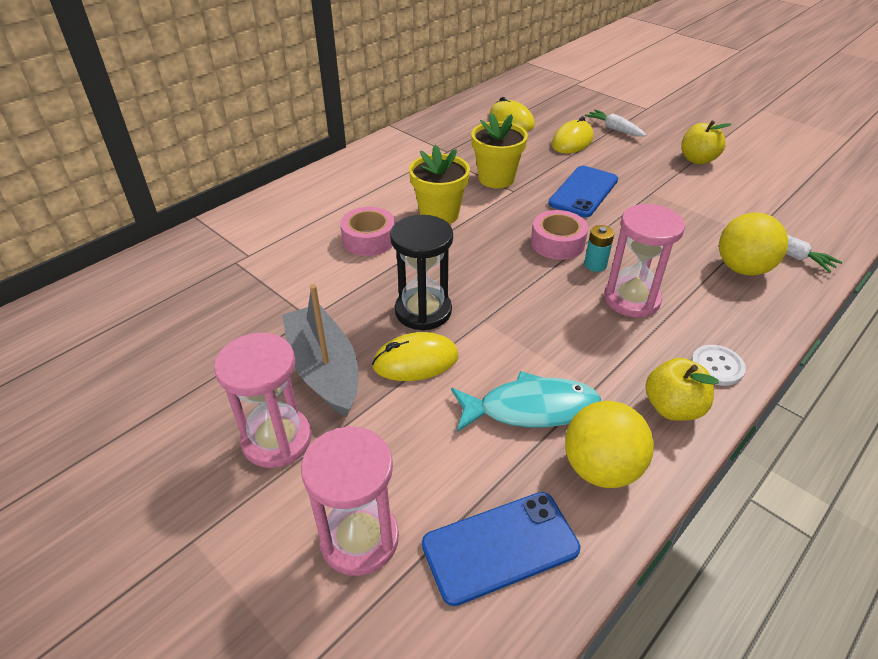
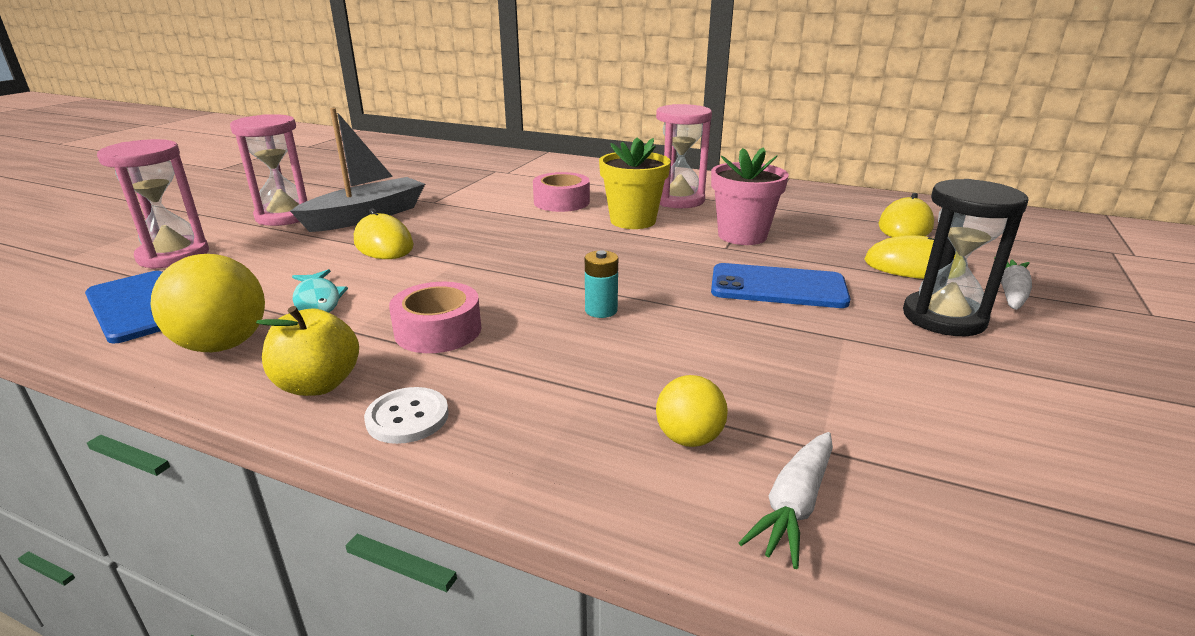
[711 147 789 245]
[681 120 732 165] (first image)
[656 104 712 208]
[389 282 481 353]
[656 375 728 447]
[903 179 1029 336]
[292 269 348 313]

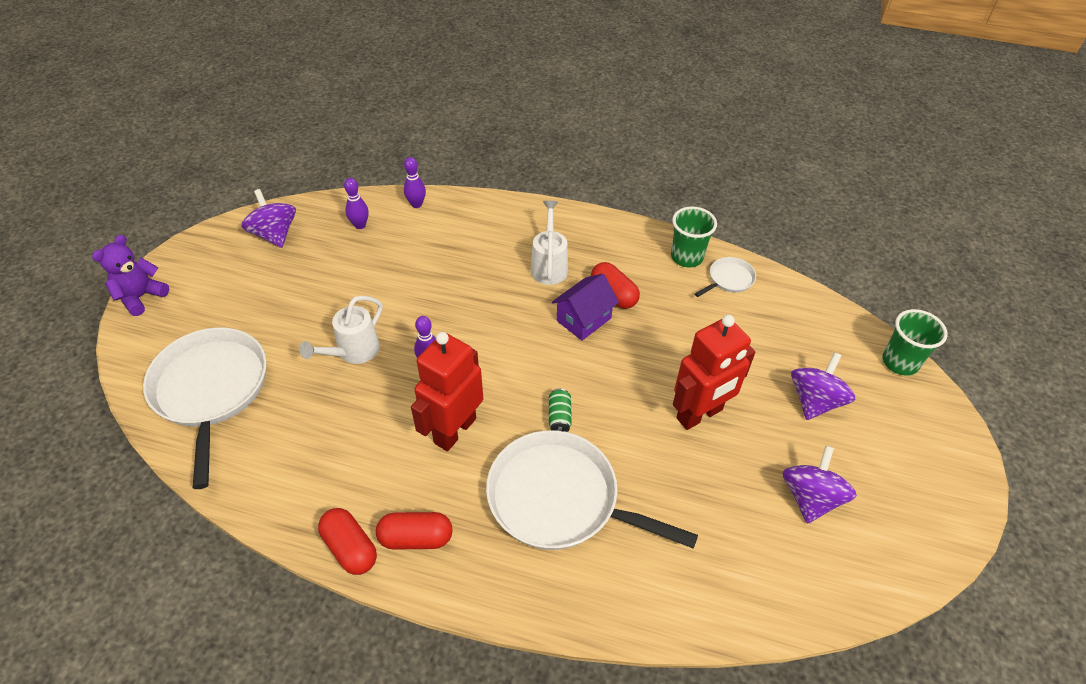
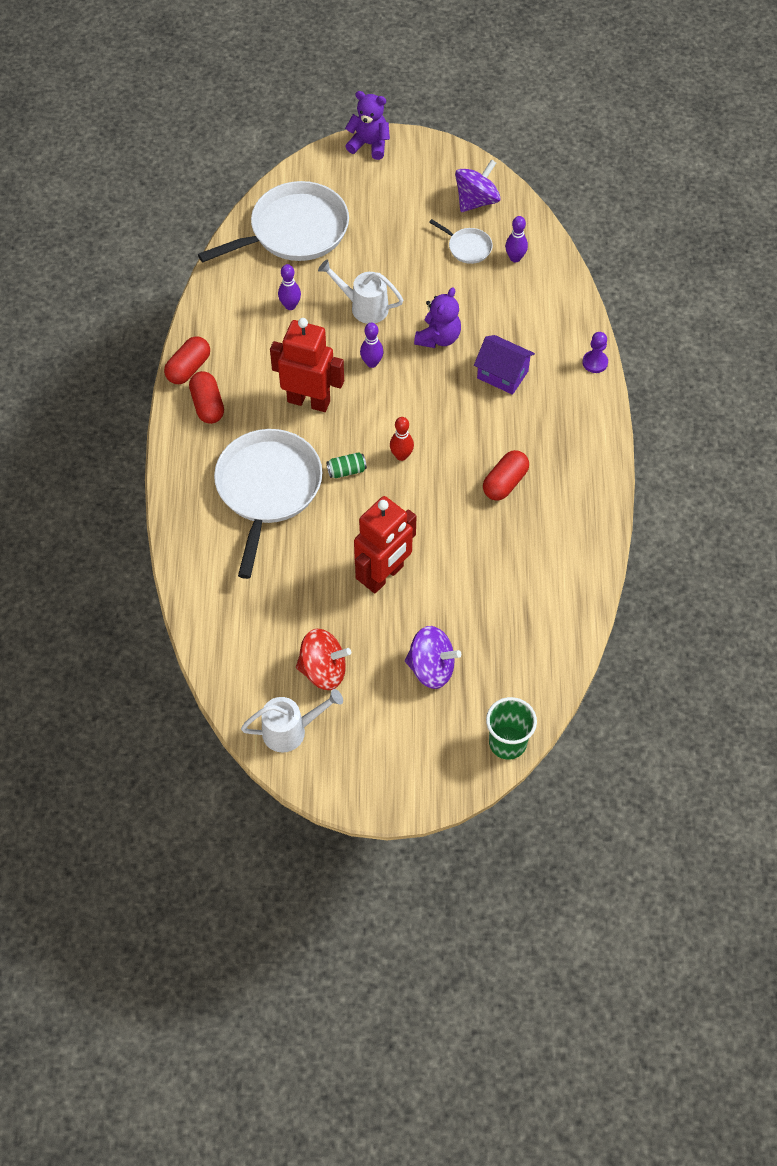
[278 264 301 310]
[241 689 343 753]
[671 207 717 267] (first image)
[429 219 493 264]
[474 335 535 395]
[354 496 417 593]
[296 629 351 690]
[414 287 461 348]
[582 332 608 373]
[390 417 414 461]

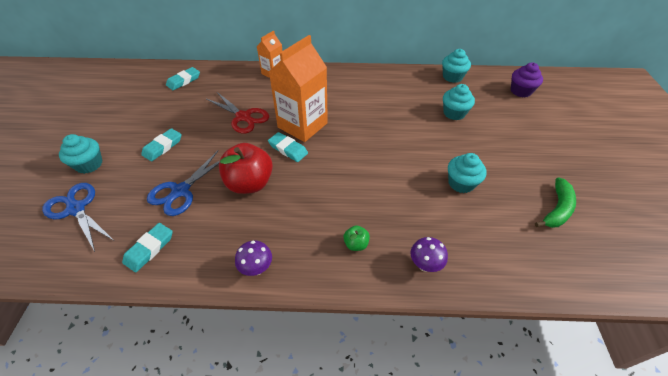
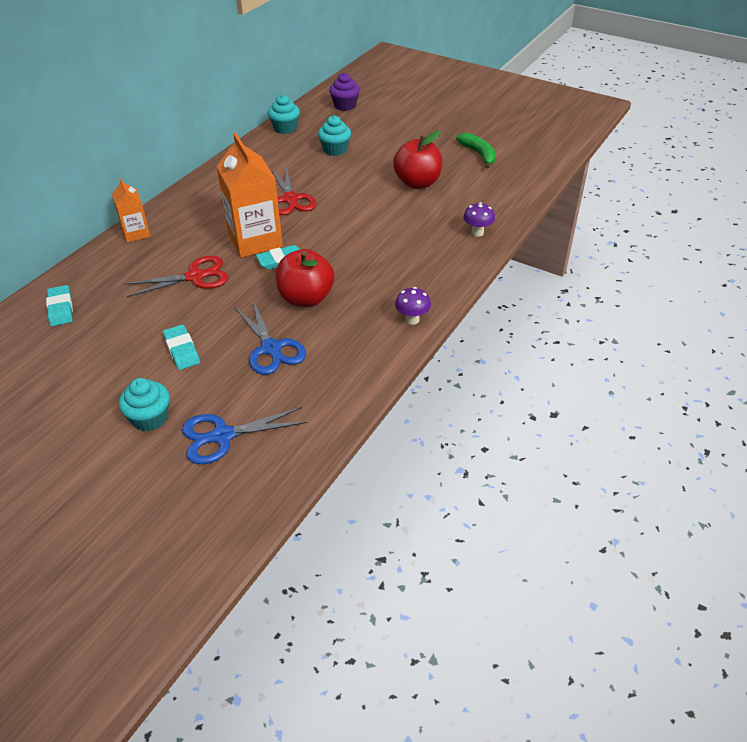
[393 130 442 189]
[122 223 173 273] (first image)
[343 225 370 251] (first image)
[271 165 316 215]

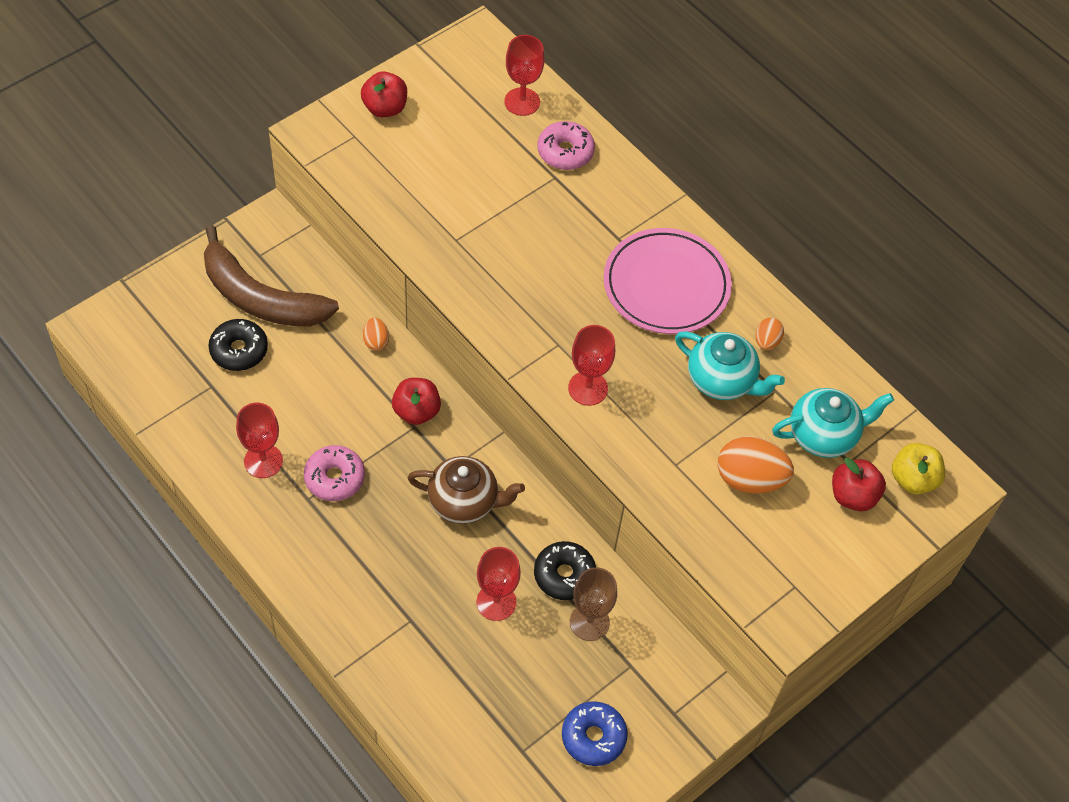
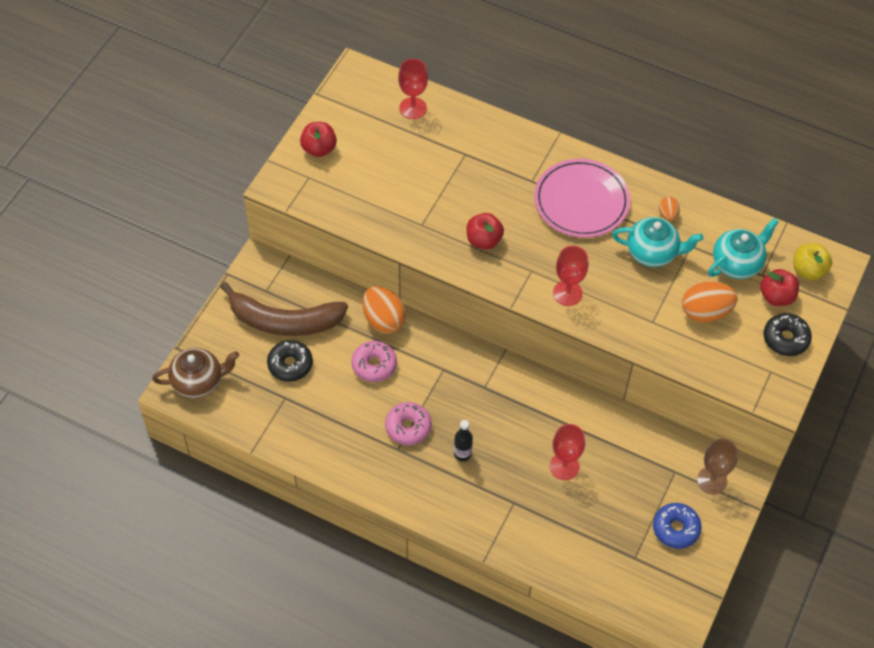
[352 341 397 382]
[362 286 406 334]
[466 213 504 249]
[236 403 283 478] (first image)
[152 348 239 398]
[764 313 812 356]
[697 438 738 494]
[454 420 473 461]

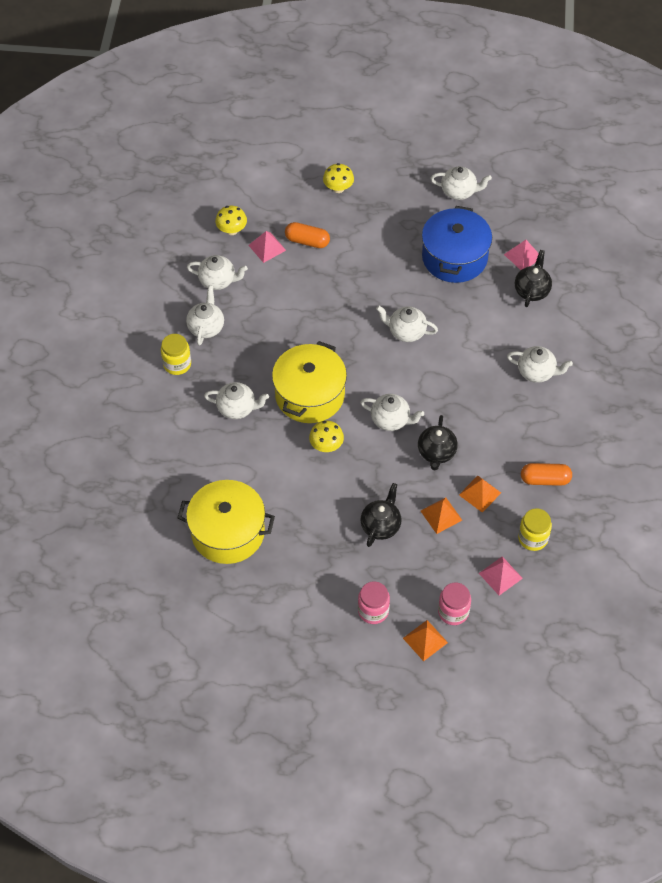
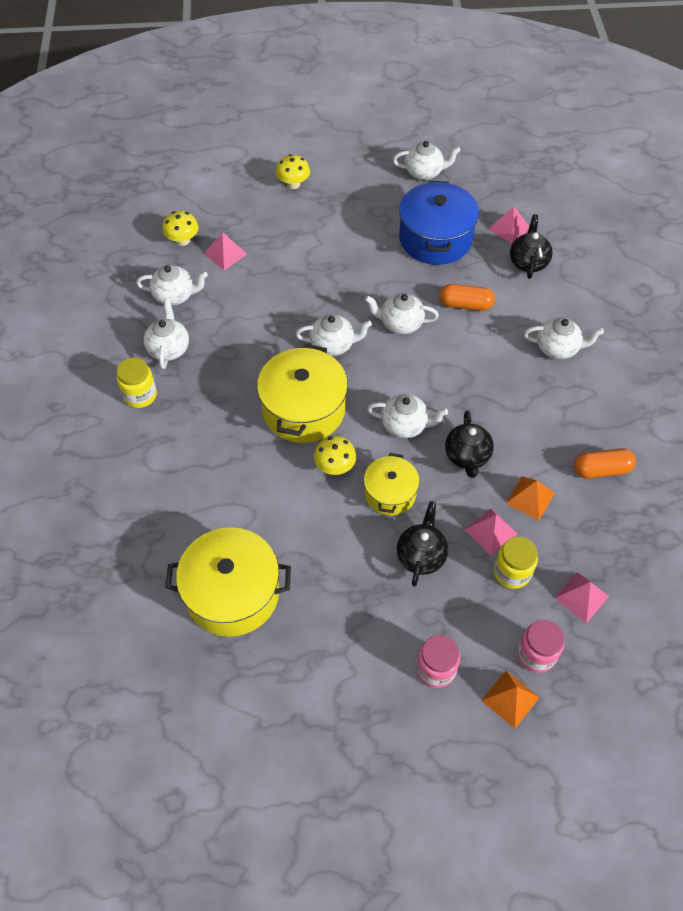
[439 284 495 311]
[296 314 372 356]
[464 509 517 556]
[494 536 538 589]
[364 453 420 516]

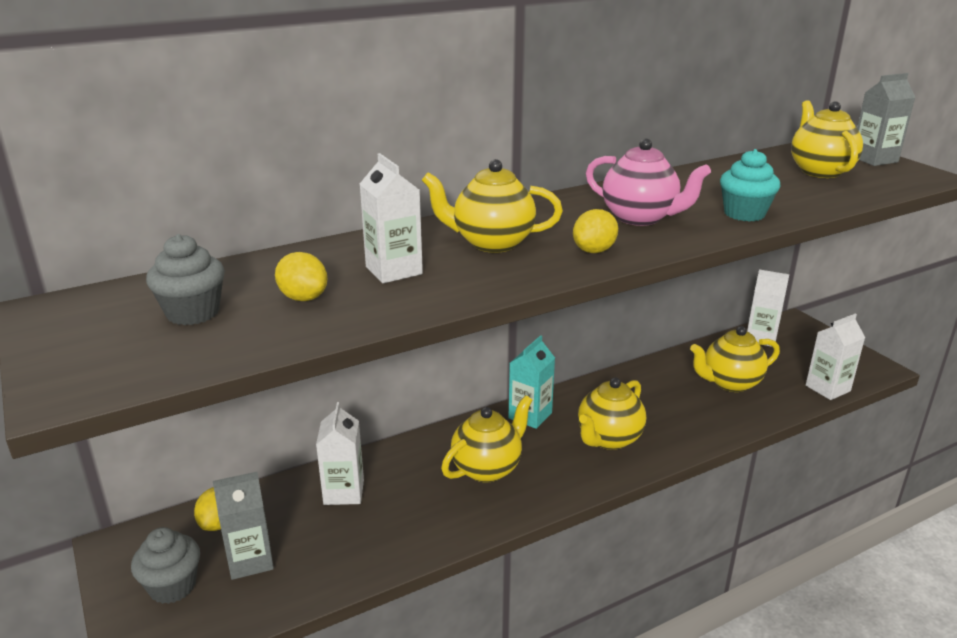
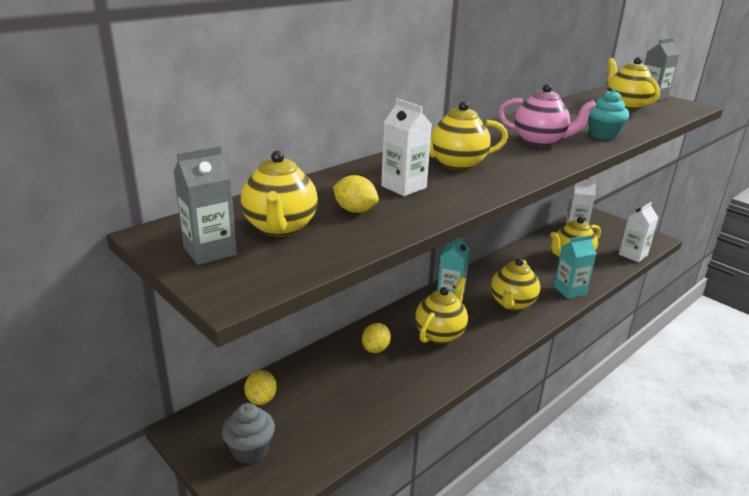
[362 323 391 353]
[241 151 318 237]
[316 402 364 505] (first image)
[174 146 237 265]
[554 235 597 299]

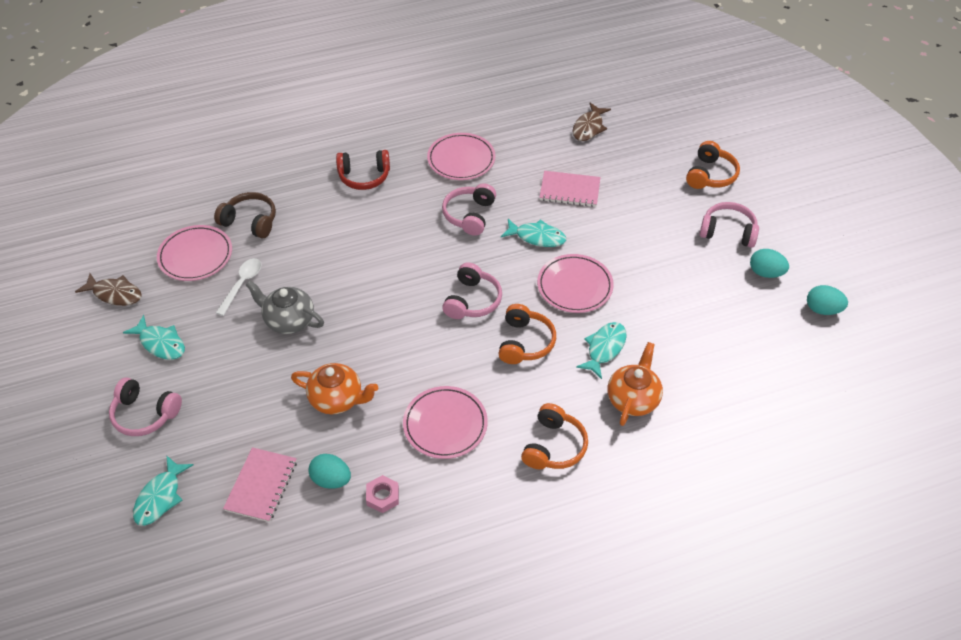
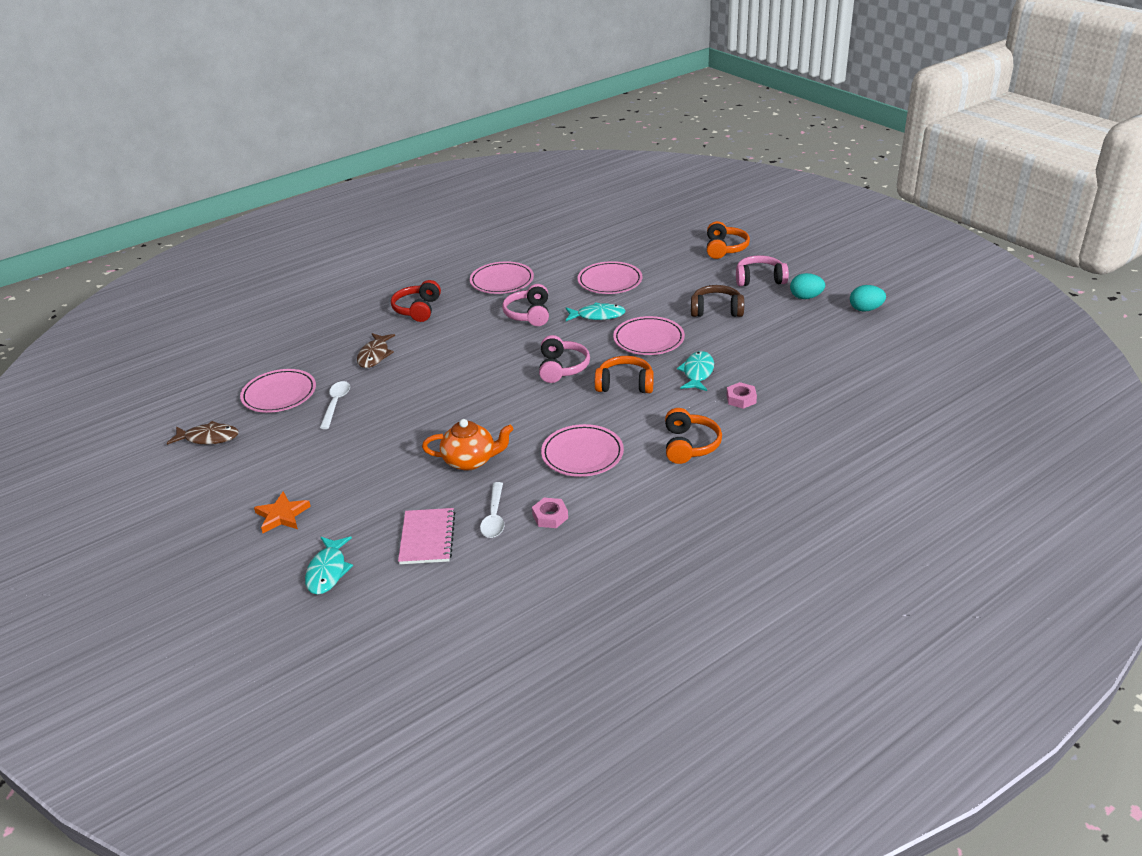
[357 333 395 368]
[391 280 441 322]
[578 261 642 294]
[691 285 744 317]
[246 280 324 334] (first image)
[595 356 654 393]
[123 315 185 360] (first image)
[726 382 757 409]
[254 492 311 533]
[480 482 504 538]

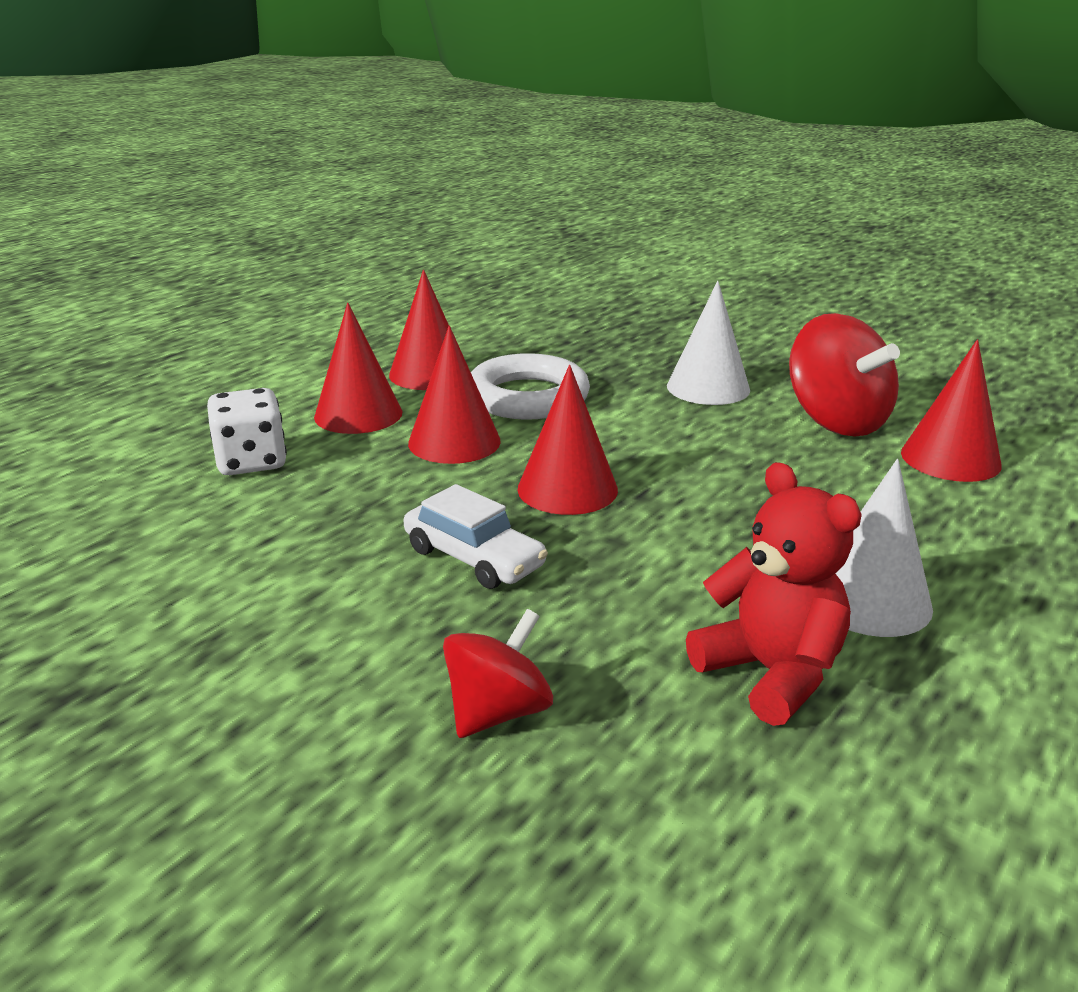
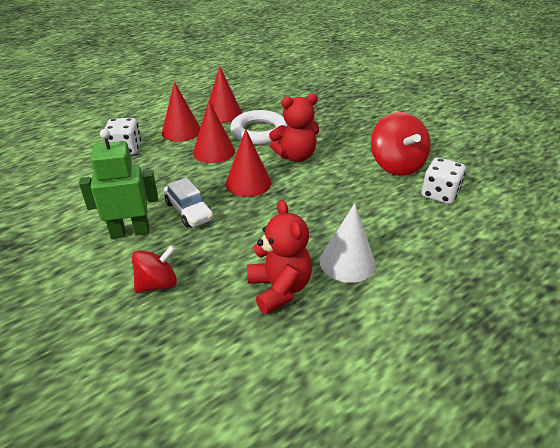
[667 281 750 405] (first image)
[421 157 466 204]
[269 93 319 162]
[79 129 158 239]

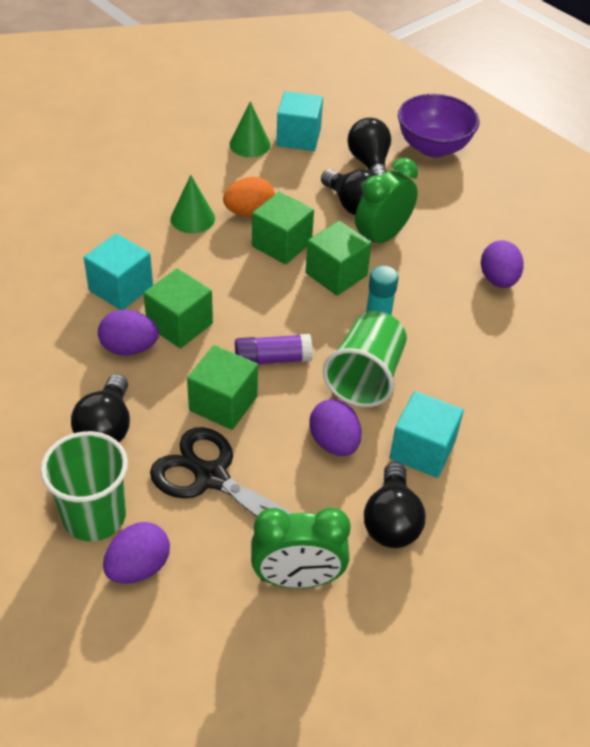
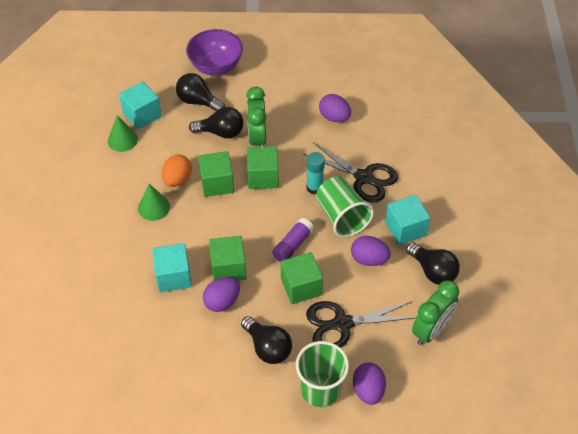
[303 142 398 203]

